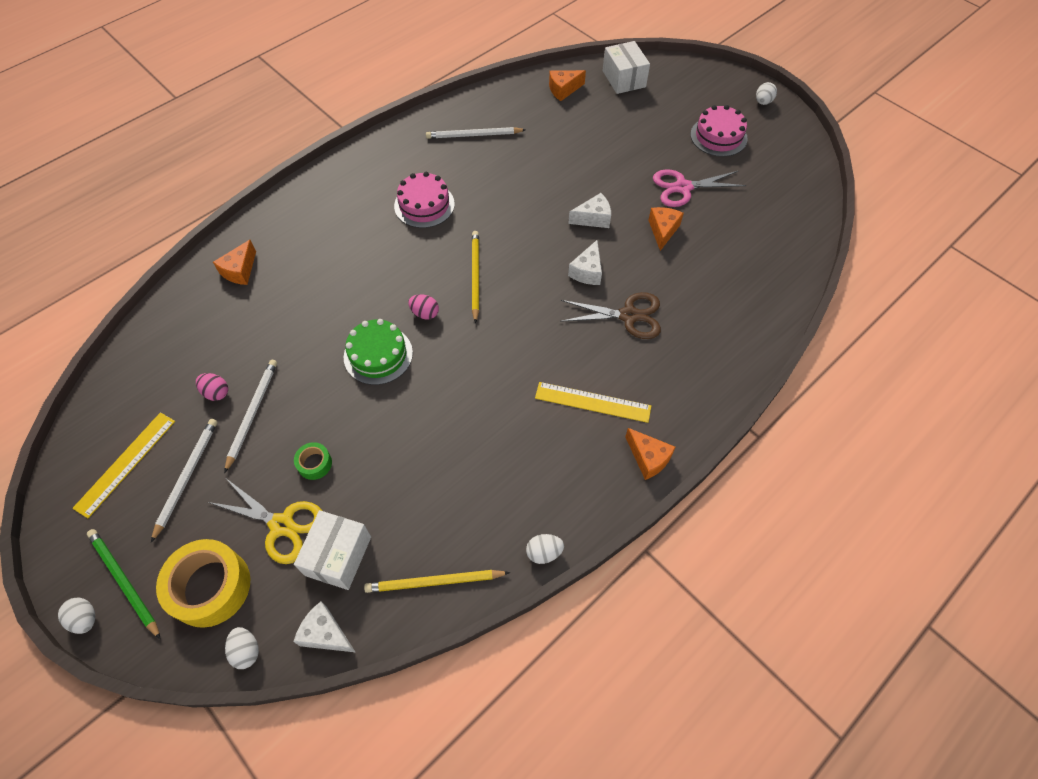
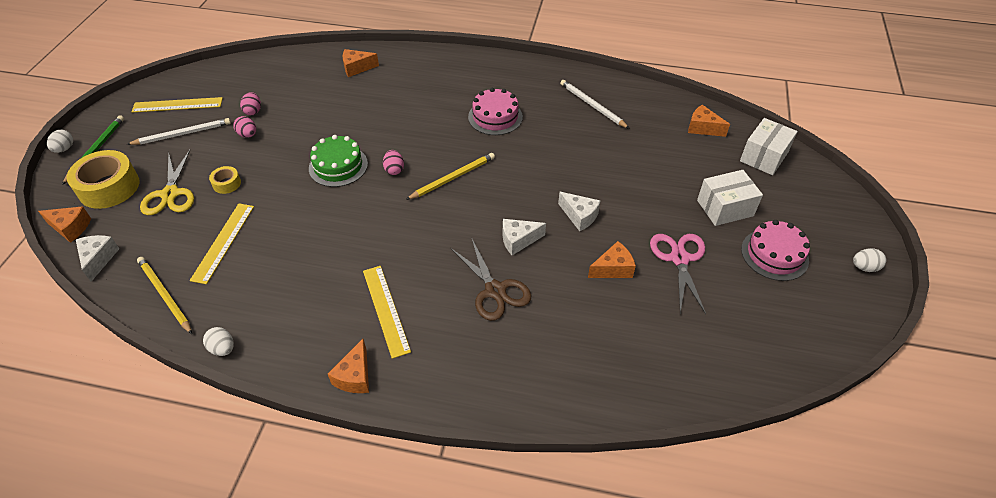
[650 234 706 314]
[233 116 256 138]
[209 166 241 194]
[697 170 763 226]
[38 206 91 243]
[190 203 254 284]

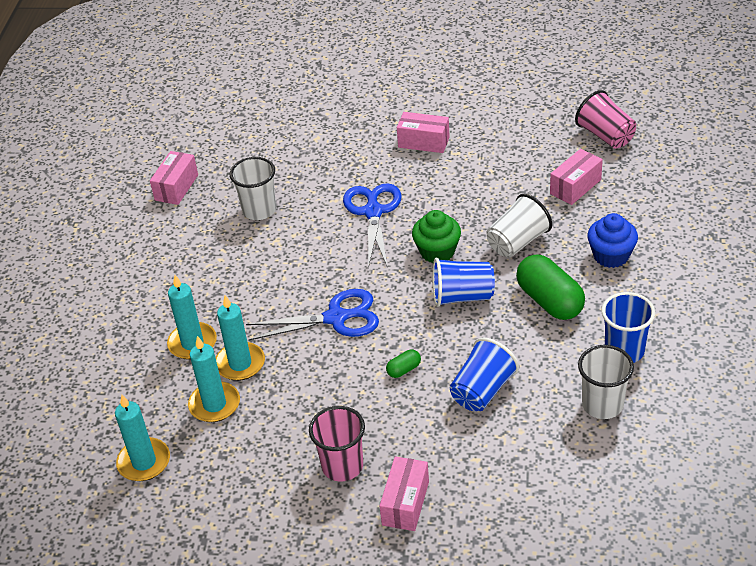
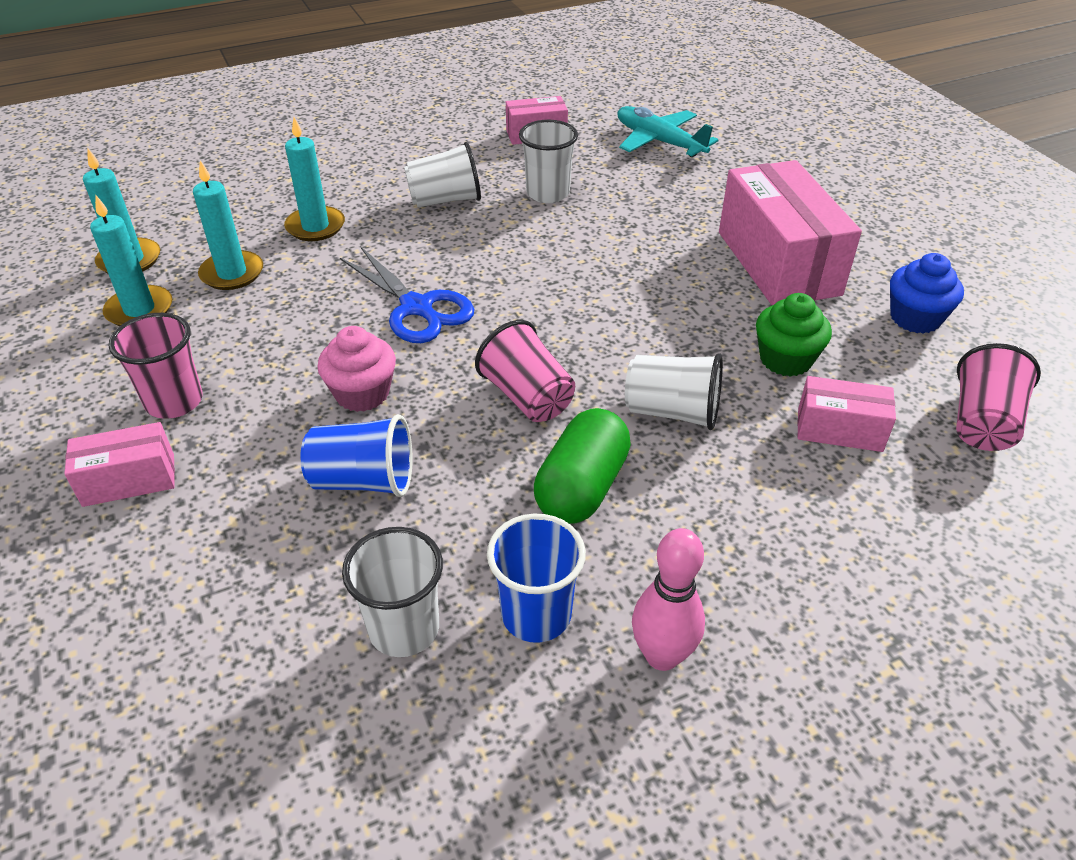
[719 160 862 305]
[343 183 402 268] (first image)
[756 293 832 377]
[890 253 964 334]
[475 320 575 422]
[90 195 172 326]
[317 326 396 412]
[617 106 719 157]
[404 142 481 208]
[632 528 705 671]

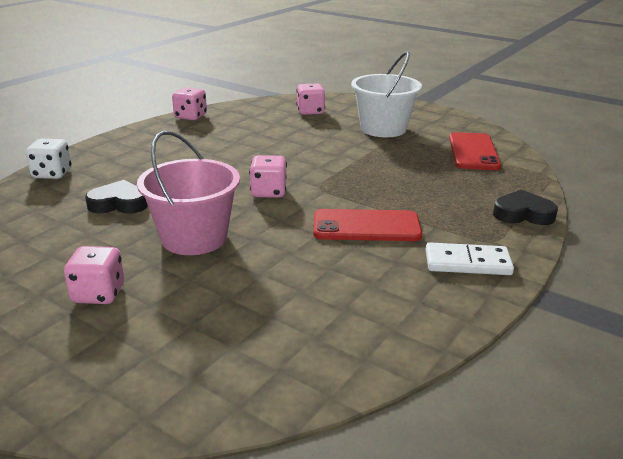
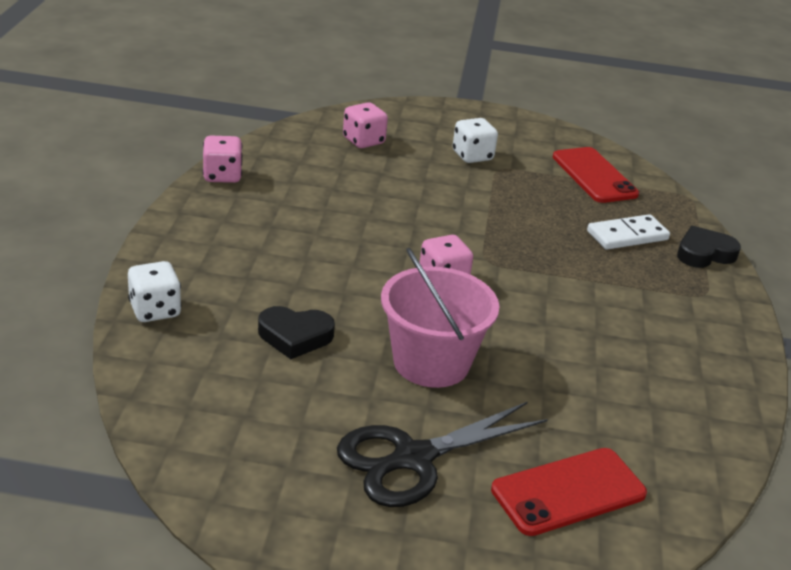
[453 118 498 163]
[258 306 335 359]
[491 448 647 536]
[587 214 670 250]
[337 402 548 507]

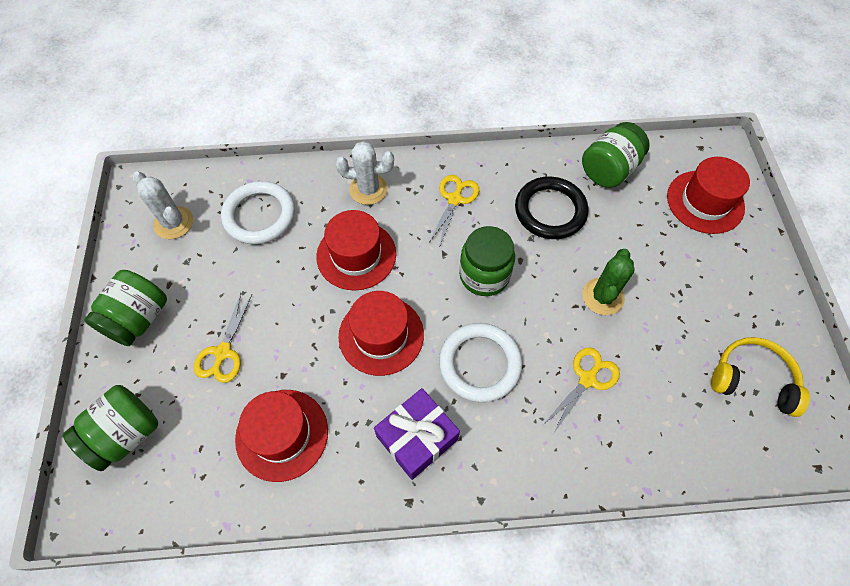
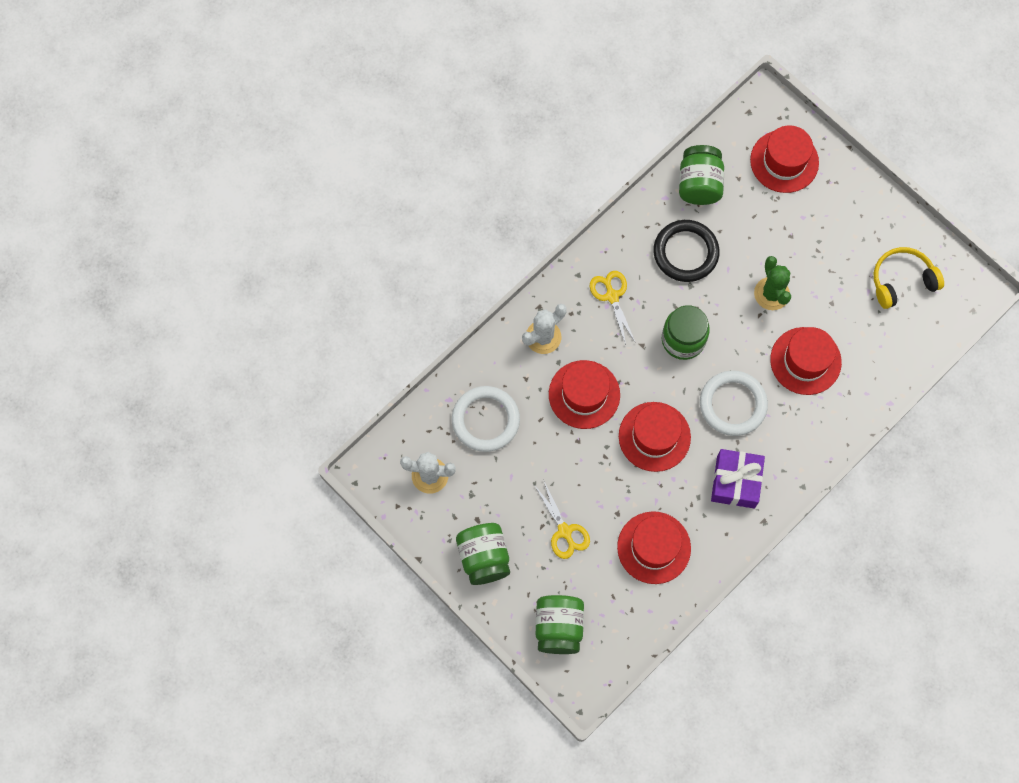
[770 327 842 395]

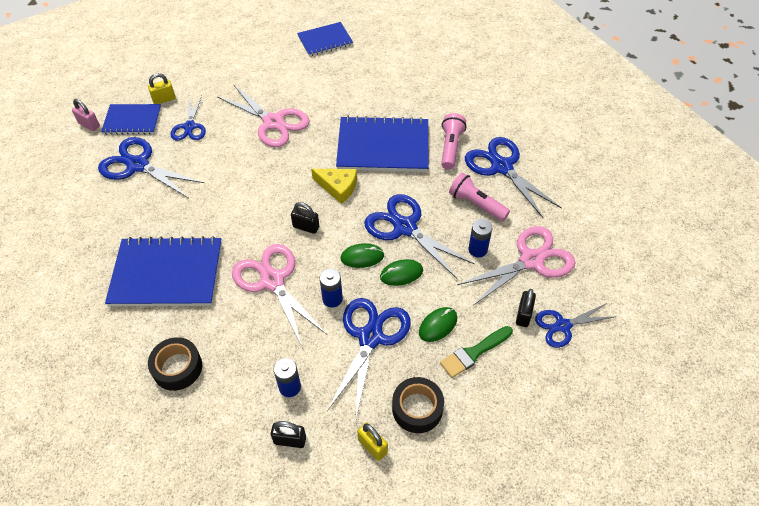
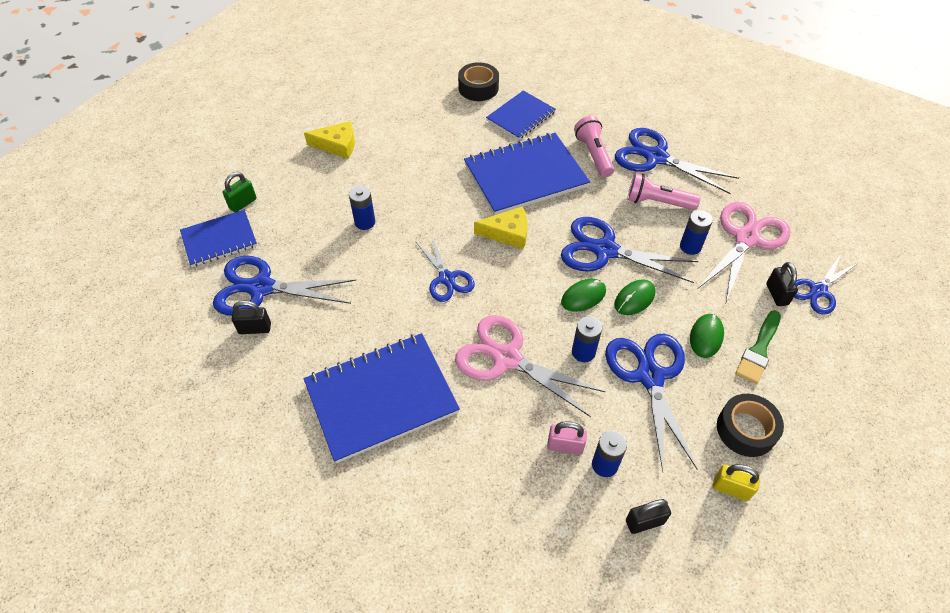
[486 90 556 140]
[222 172 257 212]
[217 84 310 147] (first image)
[415 236 475 302]
[547 421 587 455]
[232 300 271 334]
[458 62 499 101]
[304 121 355 159]
[349 186 375 230]

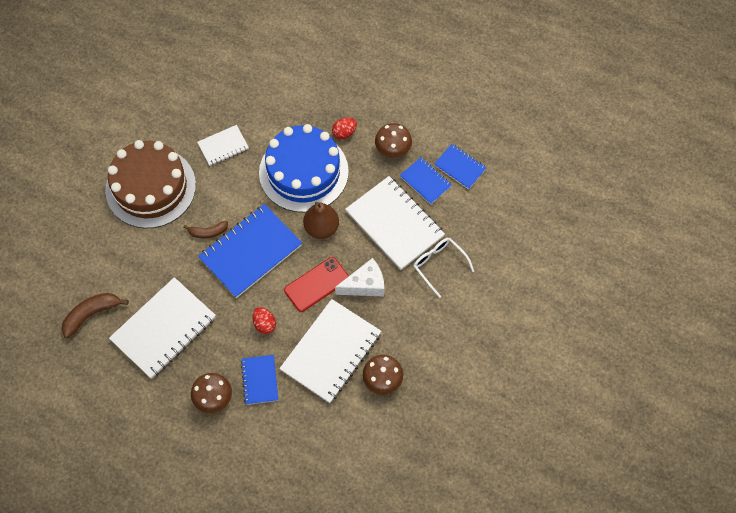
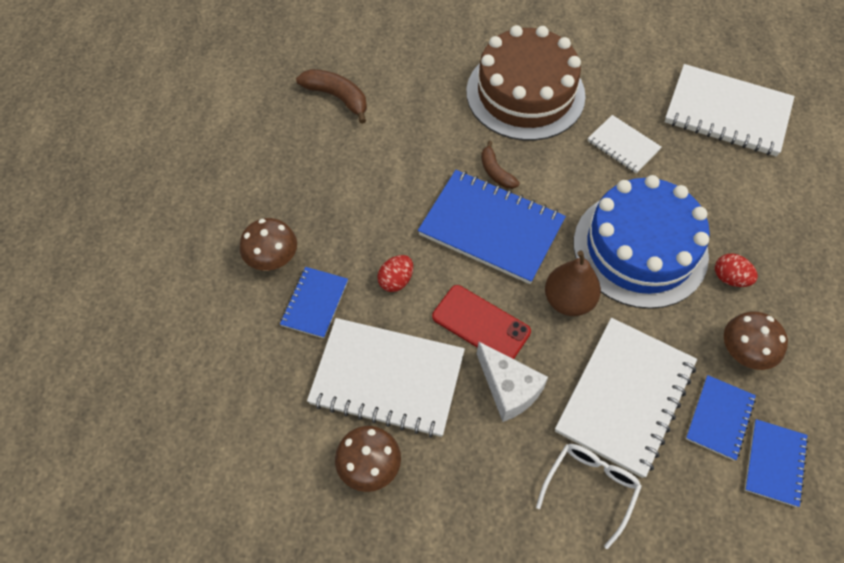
[665 64 795 157]
[280 267 348 338]

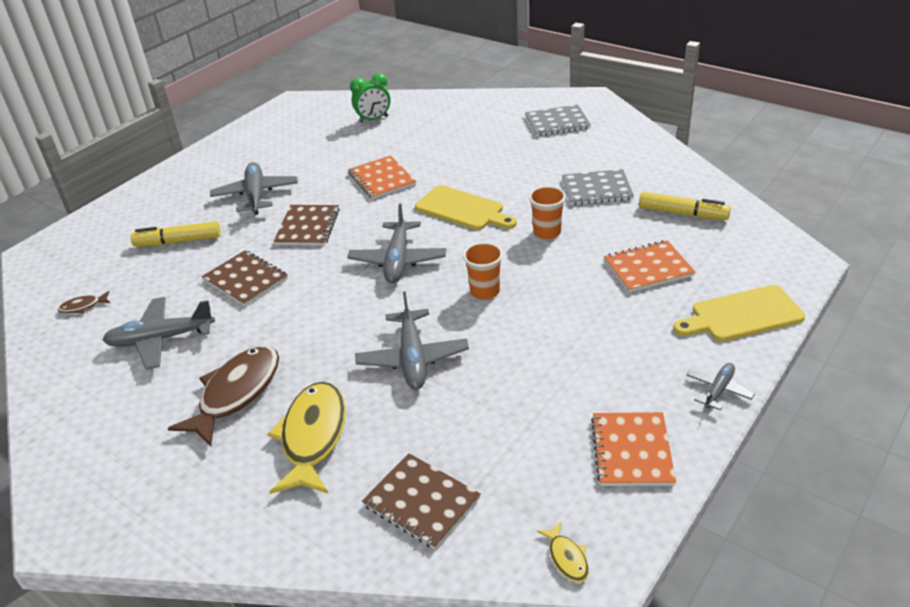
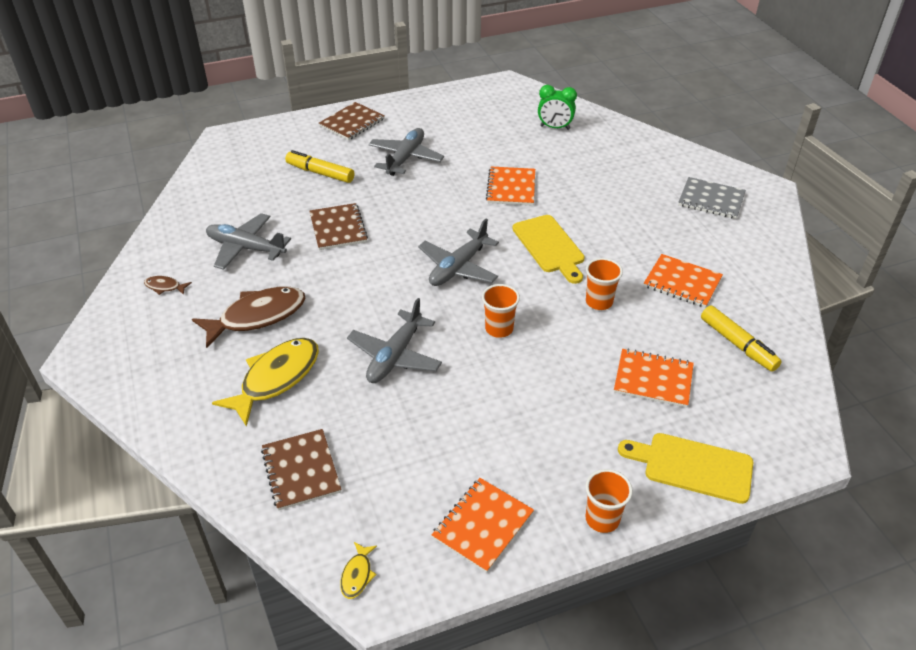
[644 254 723 308]
[319 102 385 140]
[144 276 192 295]
[585 469 633 533]

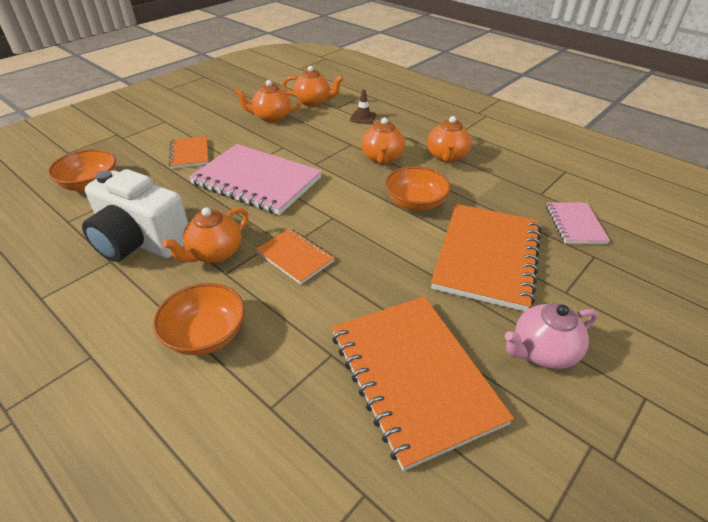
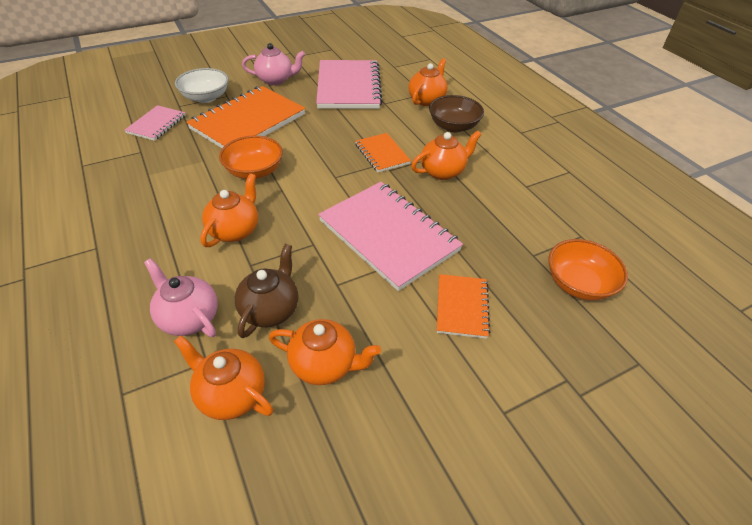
[144 258 218 337]
[408 58 448 106]
[82 169 188 262] (first image)
[429 95 484 133]
[316 60 383 109]
[175 68 229 103]
[235 244 298 338]

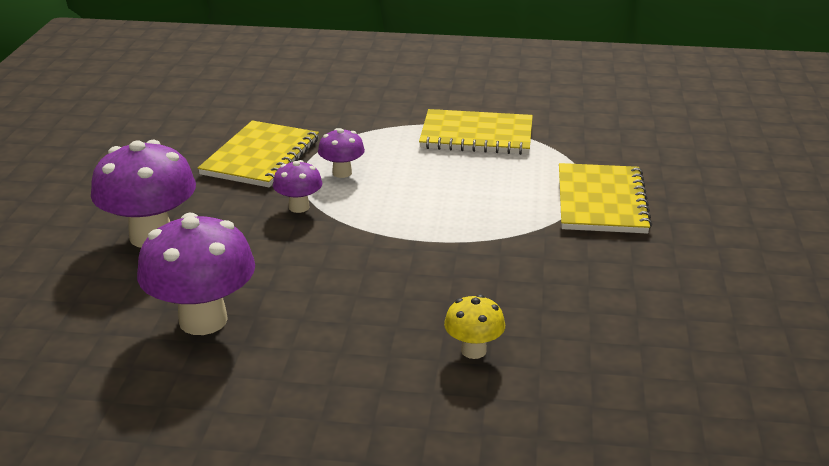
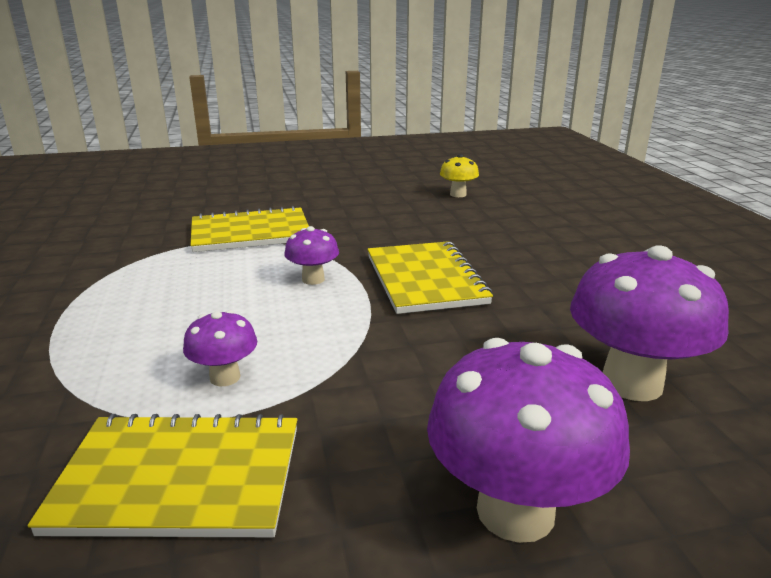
[367 241 493 314]
[284 226 339 285]
[440 154 479 197]

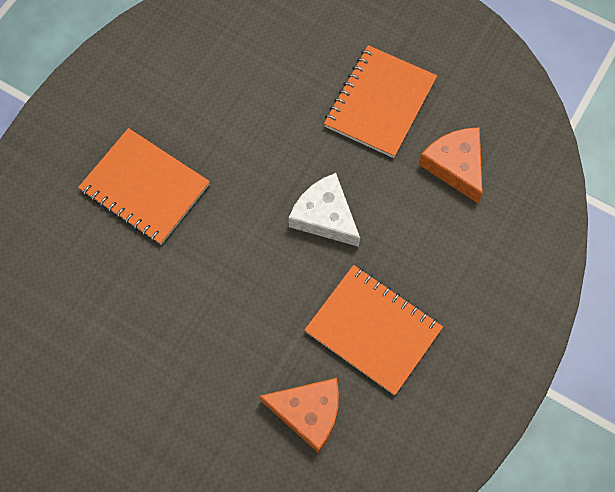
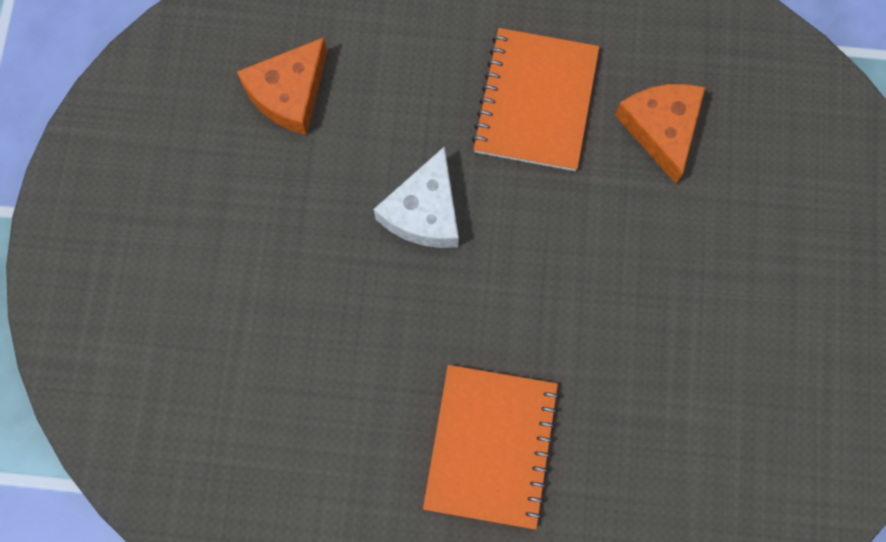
[324 45 437 158] (first image)

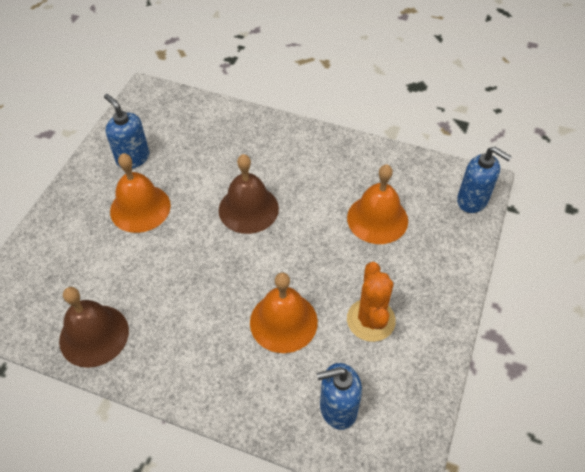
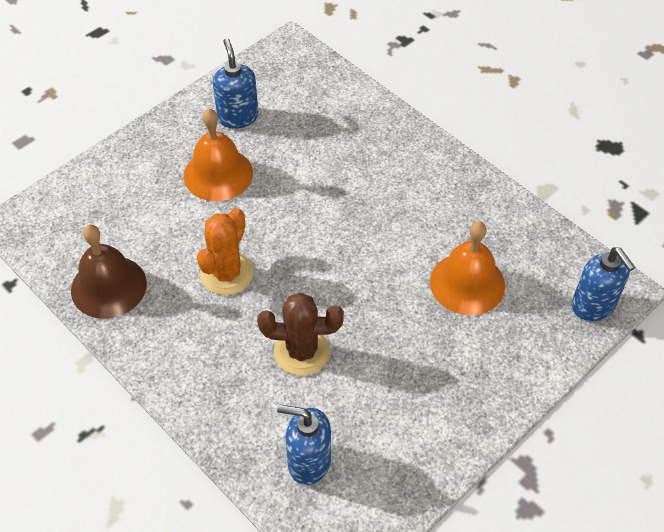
[219 154 279 234] (first image)
[197 208 254 295]
[257 293 344 376]

